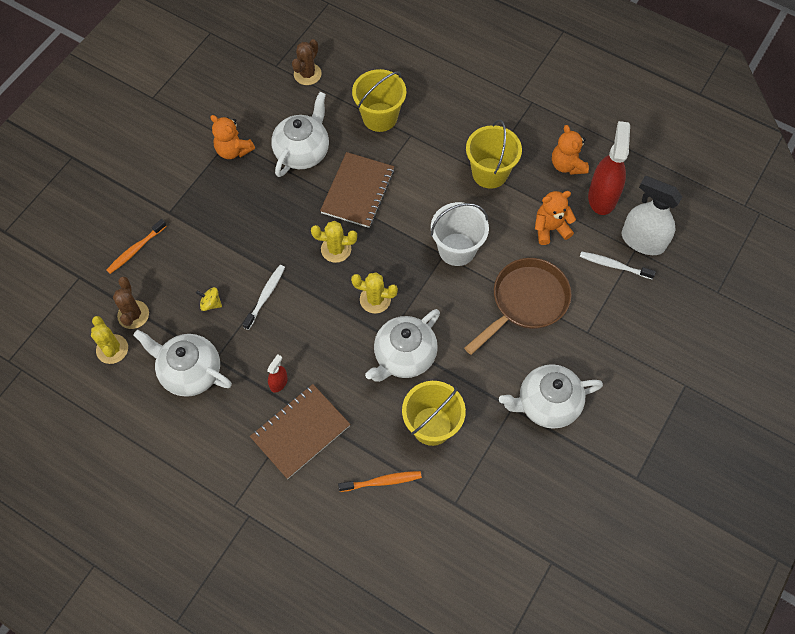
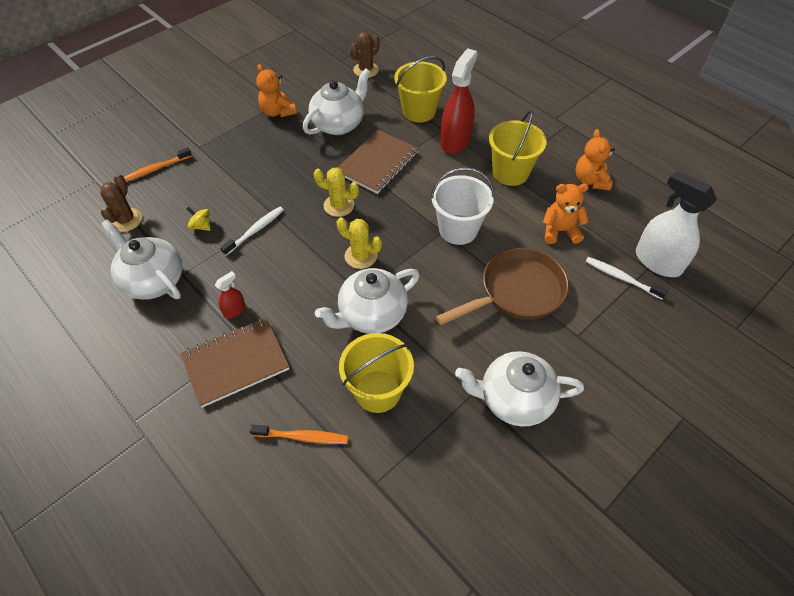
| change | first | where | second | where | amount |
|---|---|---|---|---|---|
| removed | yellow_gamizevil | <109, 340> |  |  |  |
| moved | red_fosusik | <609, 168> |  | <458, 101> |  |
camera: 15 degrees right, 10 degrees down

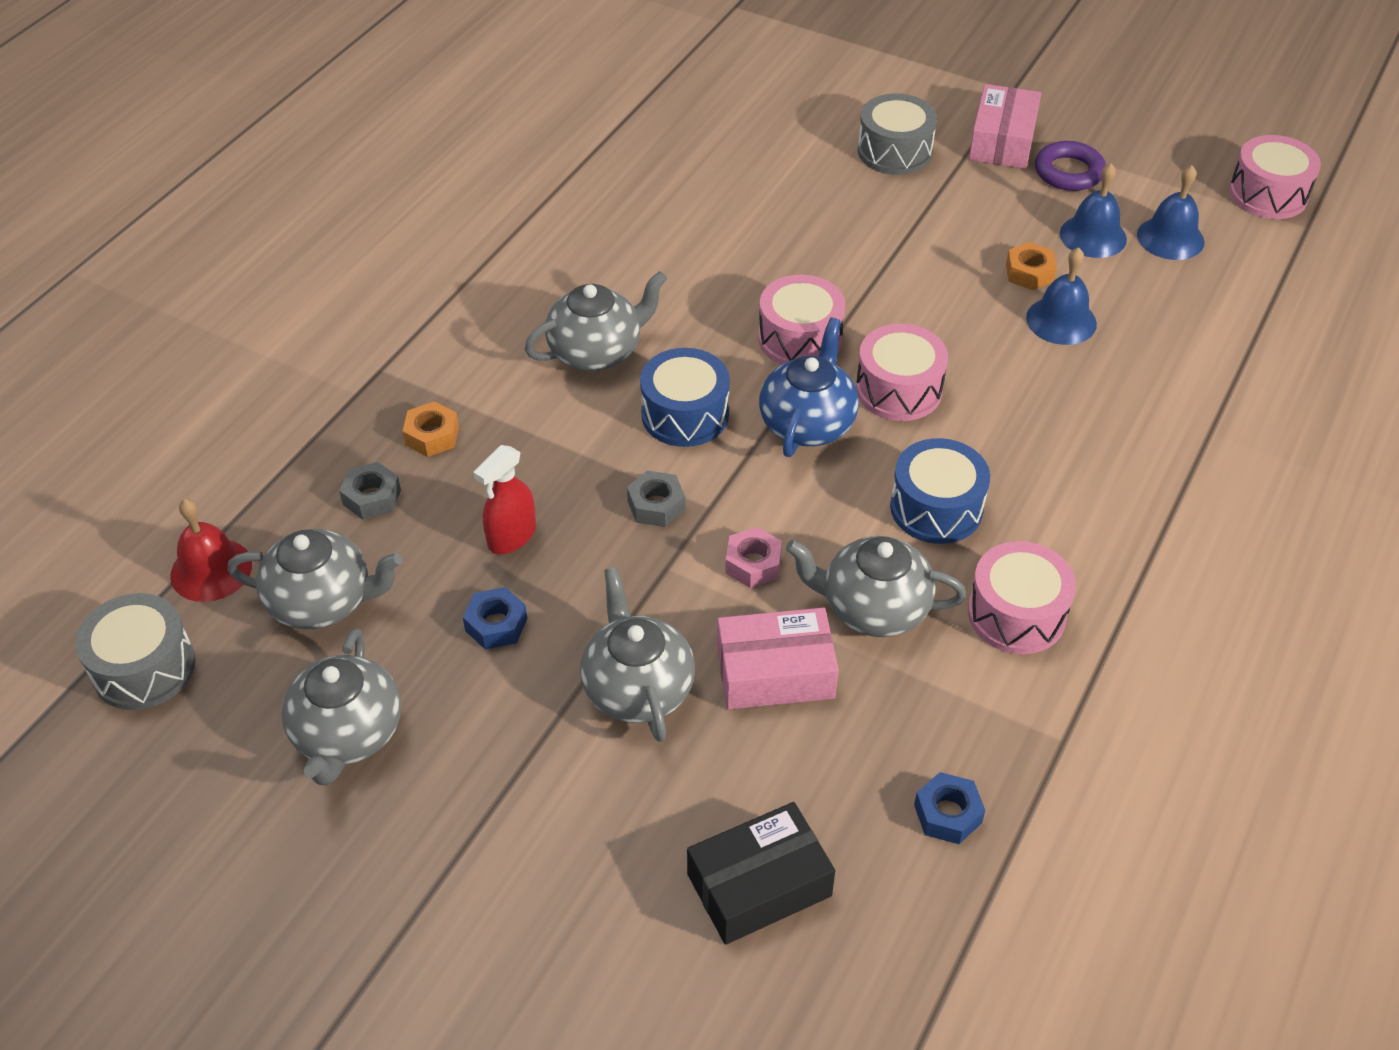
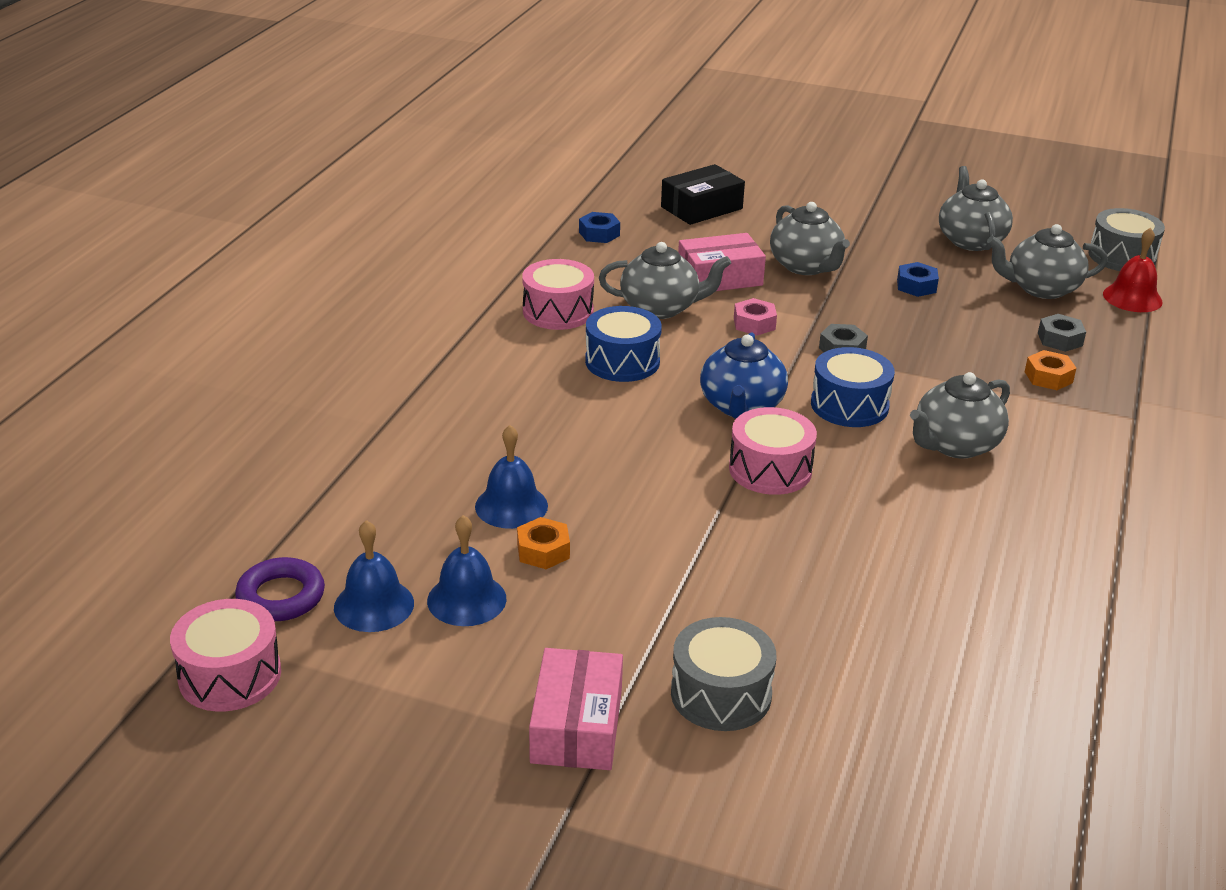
| change | first | where | second | where | amount |
|---|---|---|---|---|---|
| removed | red_fosusik | <504, 499> |  |  |  |
| removed | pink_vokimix | <902, 372> |  |  |  |
| moved | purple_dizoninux | <1070, 166> |  | <280, 589> |  |
camera: 170 degrees right, 15 degrees down

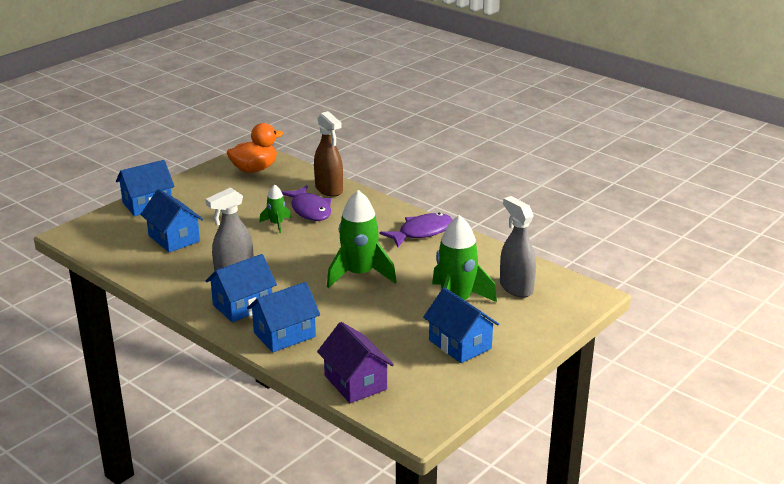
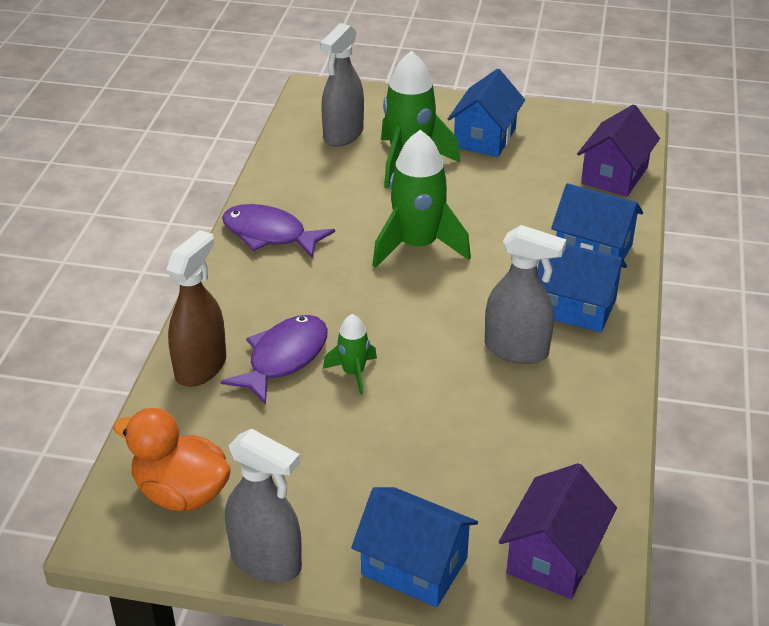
| change | first | where | second | where | amount |
|---|---|---|---|---|---|
| removed | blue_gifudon | <171, 220> |  |  |  |
| added |  |  | grey_fosusik | <263, 506> |  |
| added |  |  | purple_gifudon | <558, 531> |  |
camera: 120 degrees left, 10 degrees up

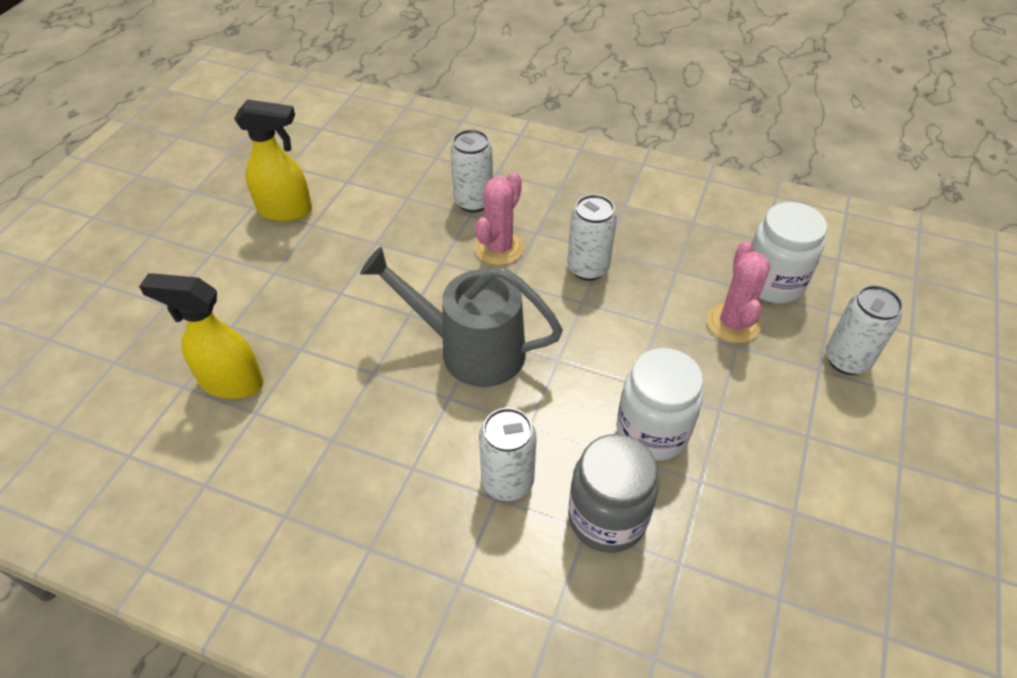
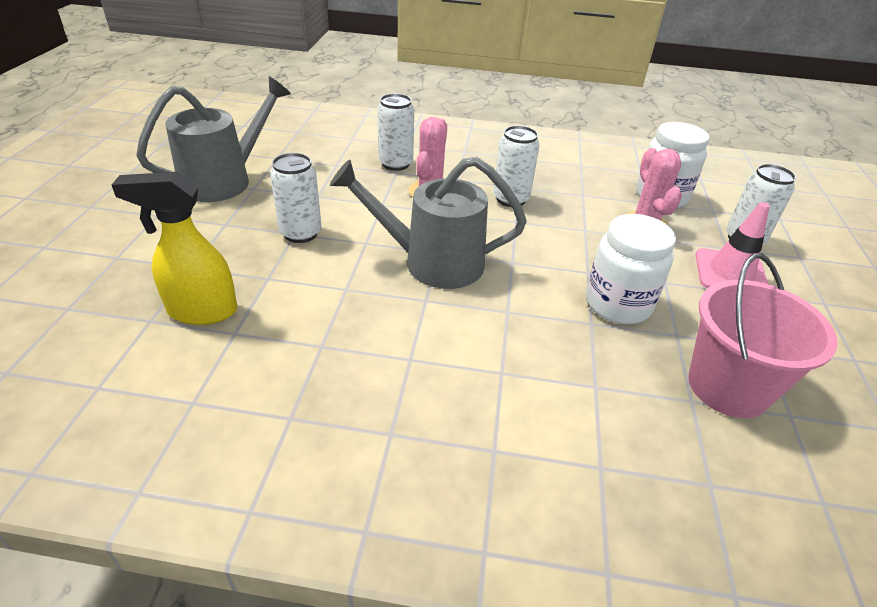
| change | first | where | second | where | amount |
|---|---|---|---|---|---|
| replaced | yellow_fosusik | <273, 160> | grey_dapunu | <213, 139> |  |
| moved | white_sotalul | <508, 454> |  | <295, 198> |  |
| removed | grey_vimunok | <613, 493> |  |  |  |
| added |  |  | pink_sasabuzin | <763, 335> |  |
| added |  |  | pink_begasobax | <732, 245> |  |
camera: 15 degrees left, 10 degrees down

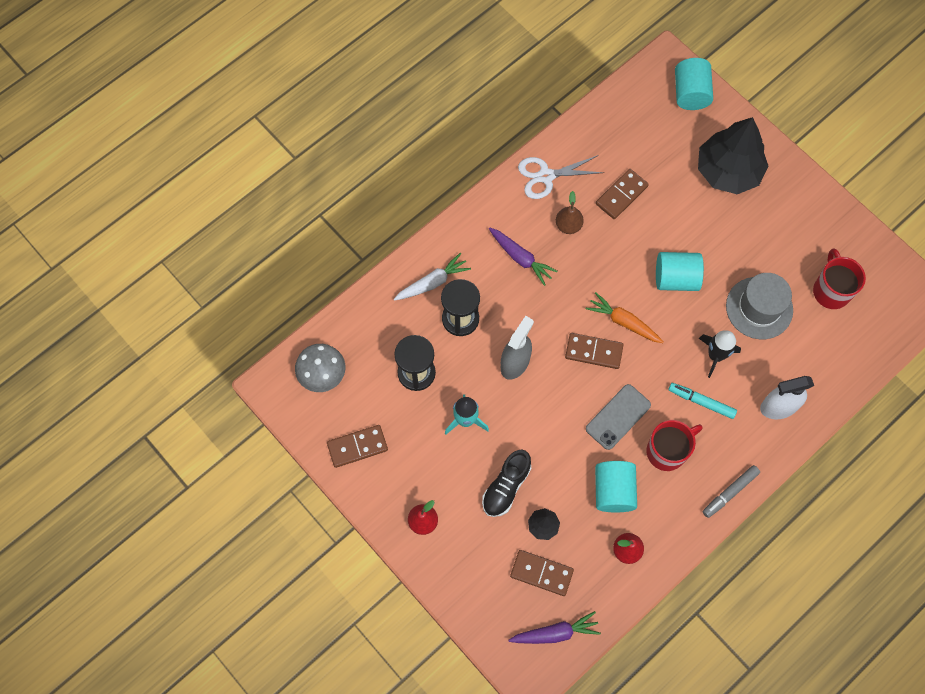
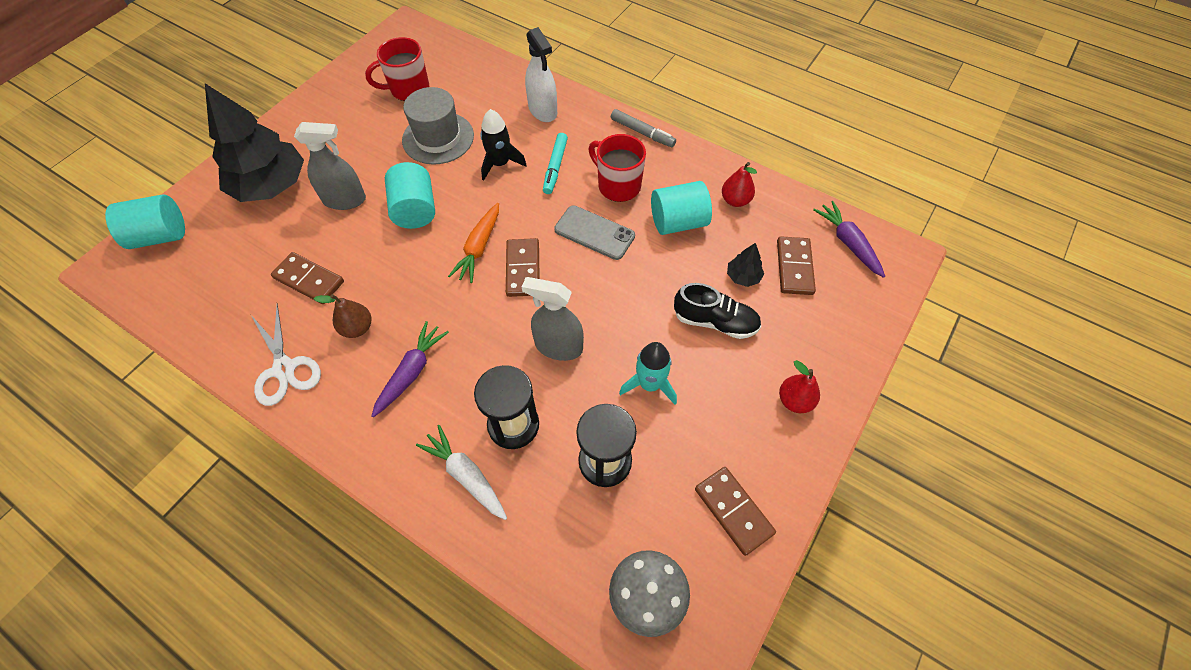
| change | first | where | second | where | amount |
|---|---|---|---|---|---|
| added |  |  | grey_fosusik | <330, 166> |  |
camera: 105 degrees left, 10 degrees down

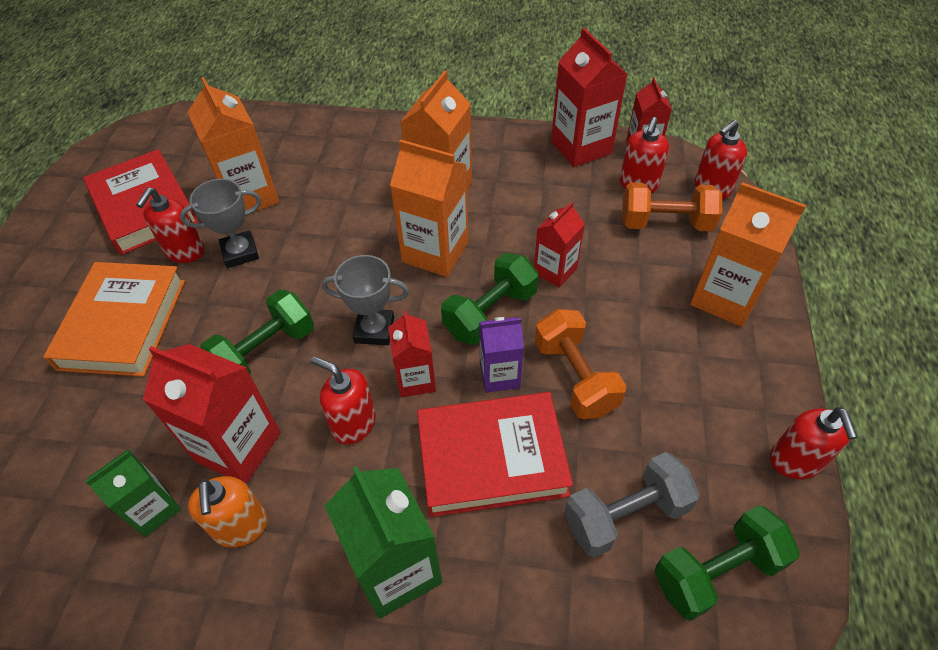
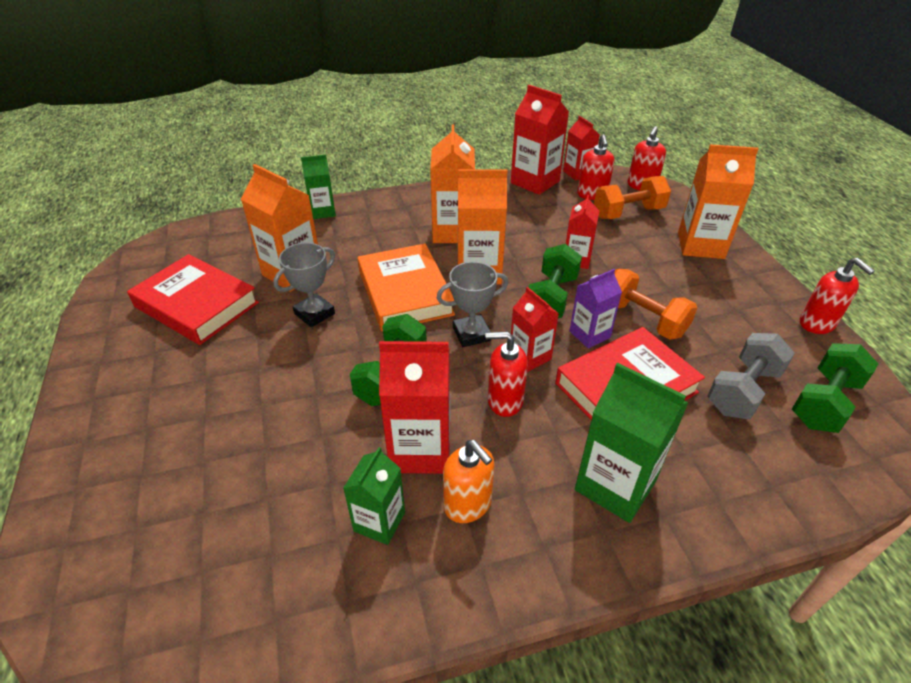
| change | first | where | second | where | amount |
|---|---|---|---|---|---|
| moved | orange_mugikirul | <114, 319> |  | <406, 288> |  |
| removed | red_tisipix | <170, 225> |  |  |  |
| added |  |  | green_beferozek | <318, 187> |  |
camera: 25 degrees left, 10 degrees down

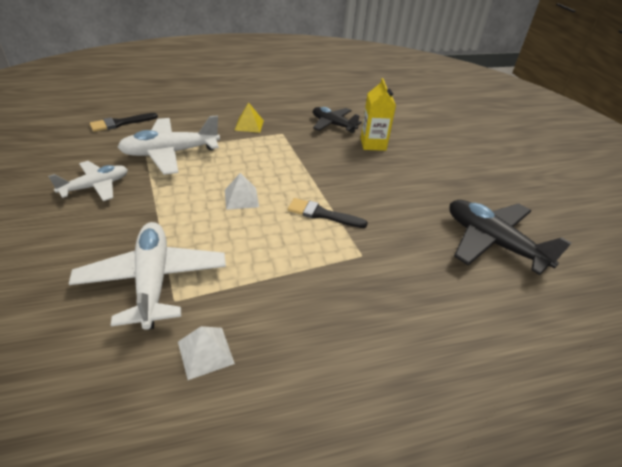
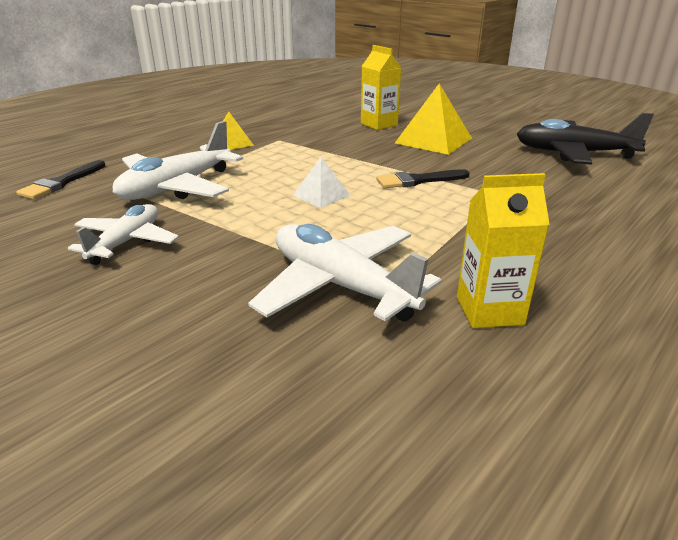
| change | first | where | second | where | amount |
|---|---|---|---|---|---|
| replaced | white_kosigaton | <206, 353> | yellow_beferozek | <503, 250> |  |
| removed | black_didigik | <337, 120> |  |  |  |
| added |  |  | yellow_kosigaton | <433, 119> |  |
camera: 30 degrees left, 10 degrees down

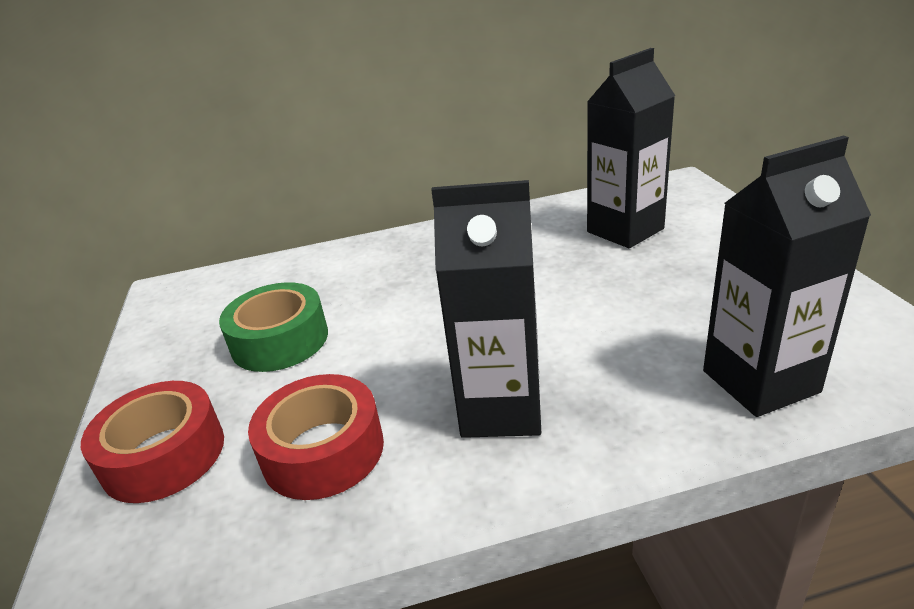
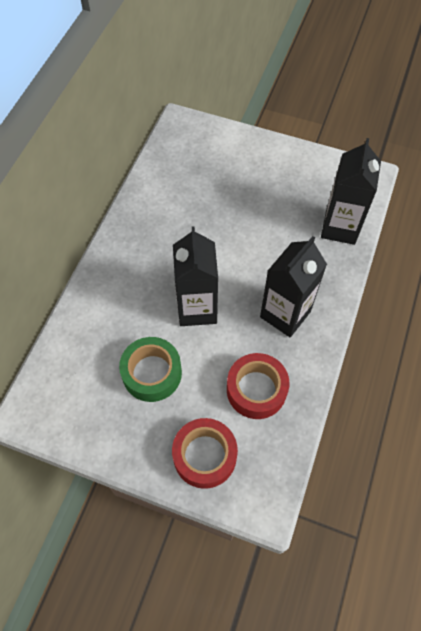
| change | first | where | second | where | amount |
|---|---|---|---|---|---|
| moved | black_beferozek | <631, 148> |  | <195, 276> |  |
camera: 60 degrees left, 30 degrees up

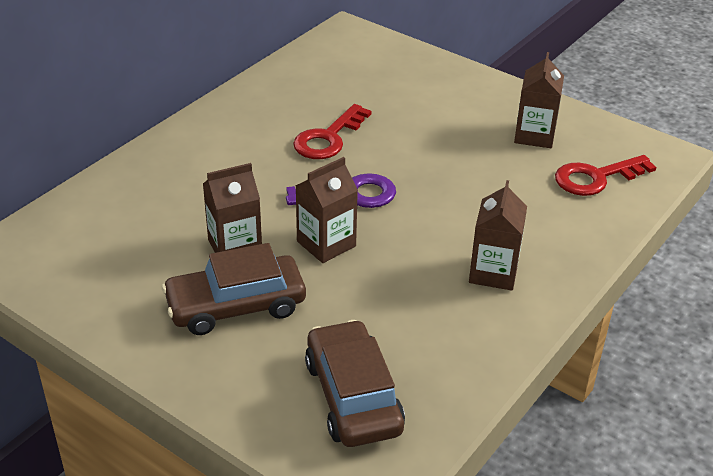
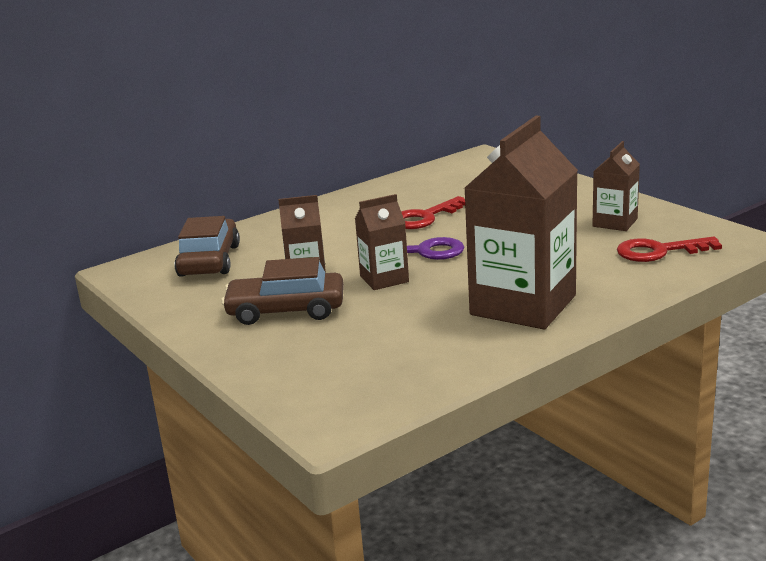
| change | first | where | second | where | amount |
|---|---|---|---|---|---|
| moved | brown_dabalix | <355, 383> |  | <207, 246> |  |
| resized | brown_beferozek | <498, 235> |  | <521, 222> | x1.97 |
camera: 20 degrees right, 15 degrees down

